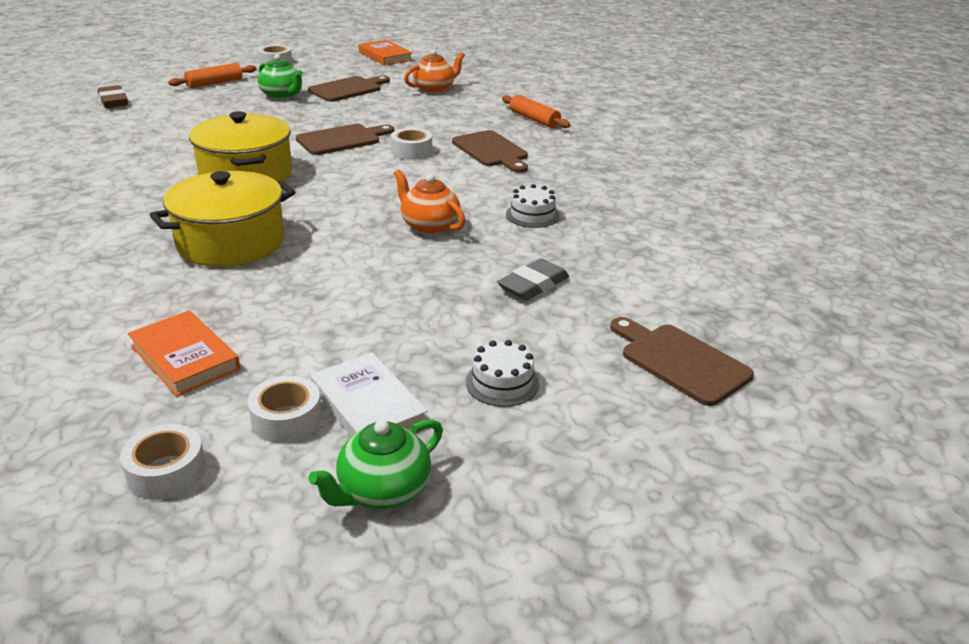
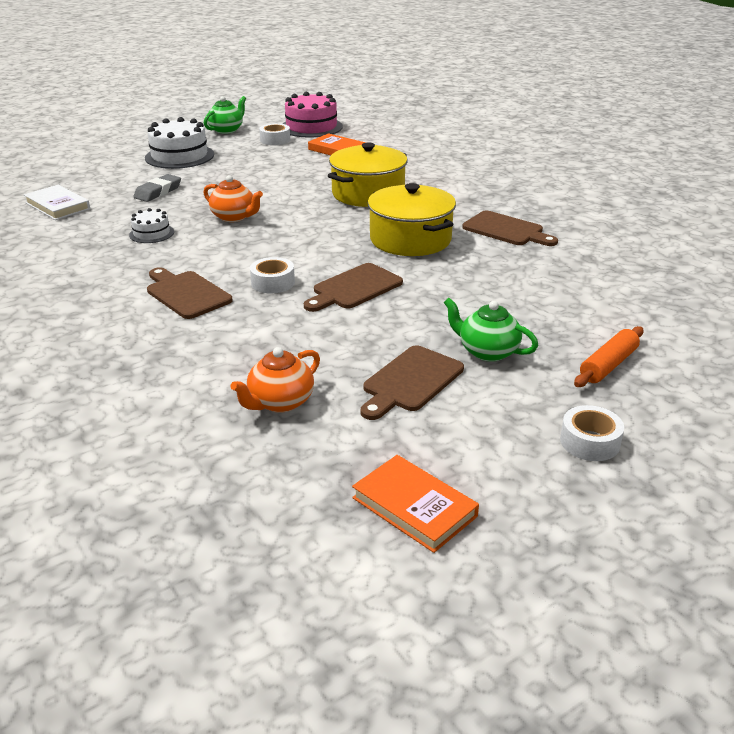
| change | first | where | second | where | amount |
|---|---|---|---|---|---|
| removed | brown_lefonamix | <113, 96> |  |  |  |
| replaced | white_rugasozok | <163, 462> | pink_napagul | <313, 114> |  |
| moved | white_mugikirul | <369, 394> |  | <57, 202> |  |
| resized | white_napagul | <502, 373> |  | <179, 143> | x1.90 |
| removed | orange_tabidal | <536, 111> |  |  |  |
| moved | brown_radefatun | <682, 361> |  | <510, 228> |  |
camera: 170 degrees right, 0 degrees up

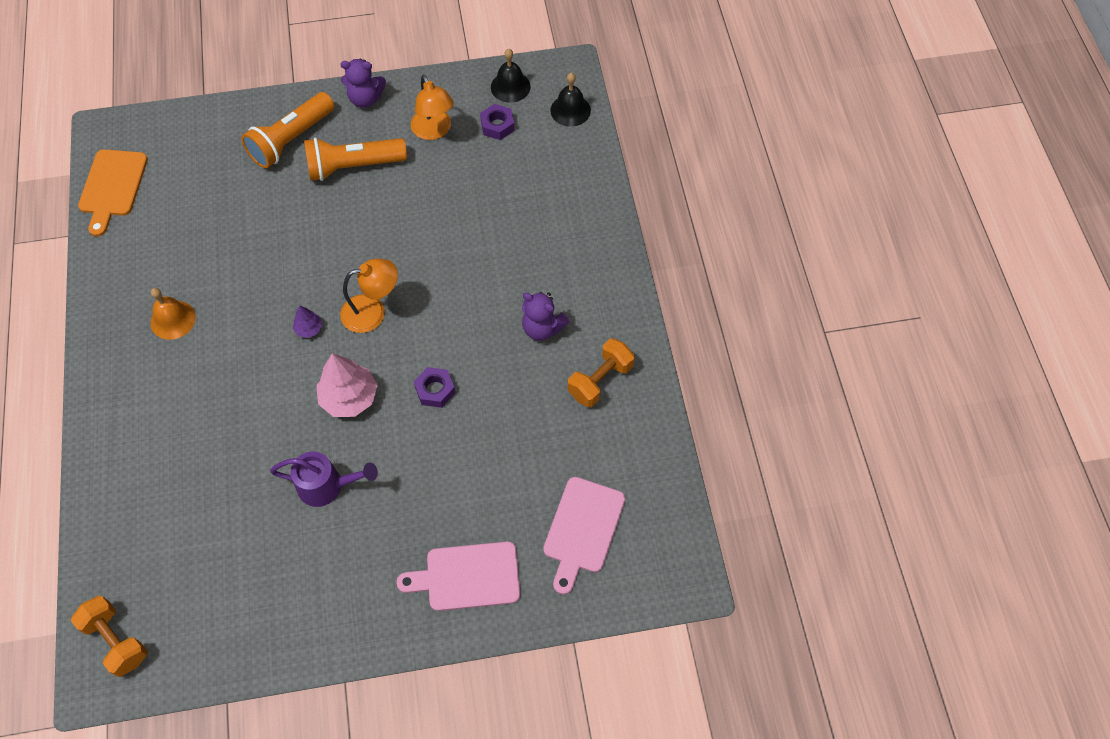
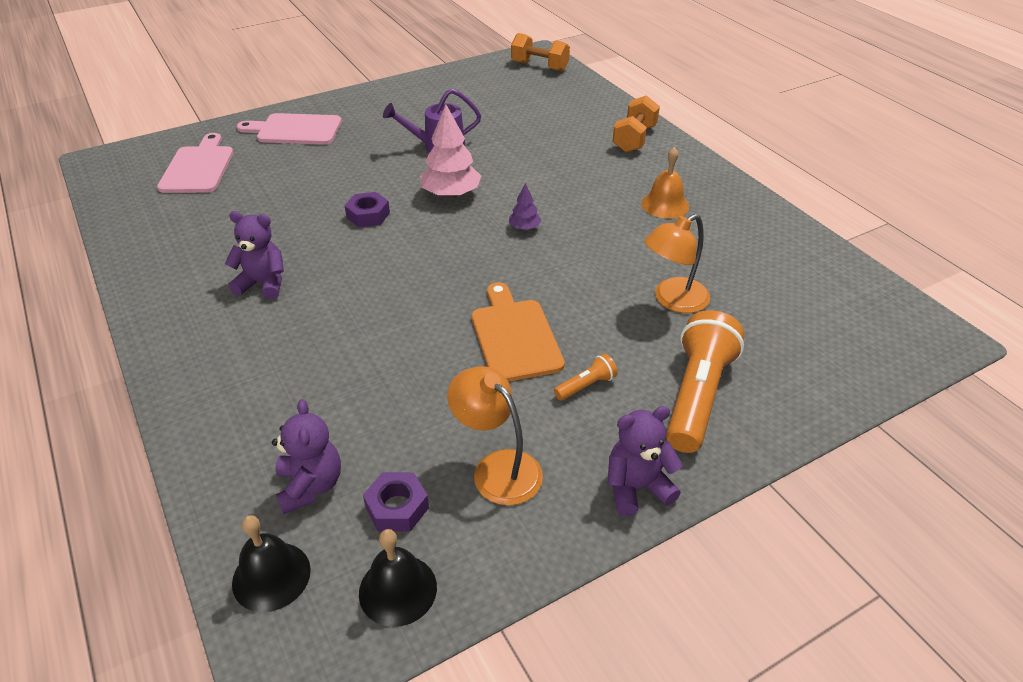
| change | first | where | second | where | amount |
|---|---|---|---|---|---|
| moved | orange_radefatun | <113, 193> |  | <518, 332> |  |
| resized | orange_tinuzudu | <355, 159> |  | <586, 376> | x0.44 |
| moved | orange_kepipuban | <369, 296> |  | <677, 263> |  |
| turned | pink_radefatun | <458, 576> |  | <289, 129> | 150 degrees counterclockwise |
| moved | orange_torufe | <601, 372> |  | <636, 124> |  |
| added |  |  | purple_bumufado | <306, 456> |  |
camera: 160 degrees right, 20 degrees down

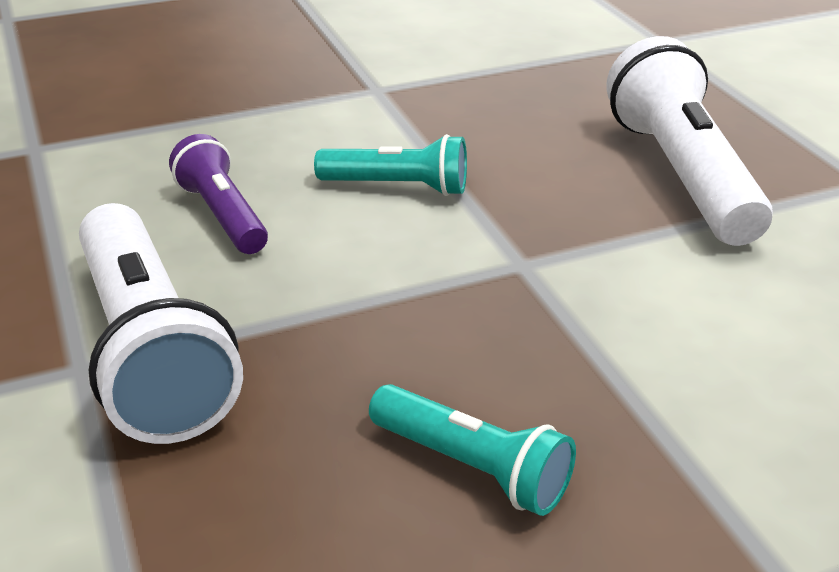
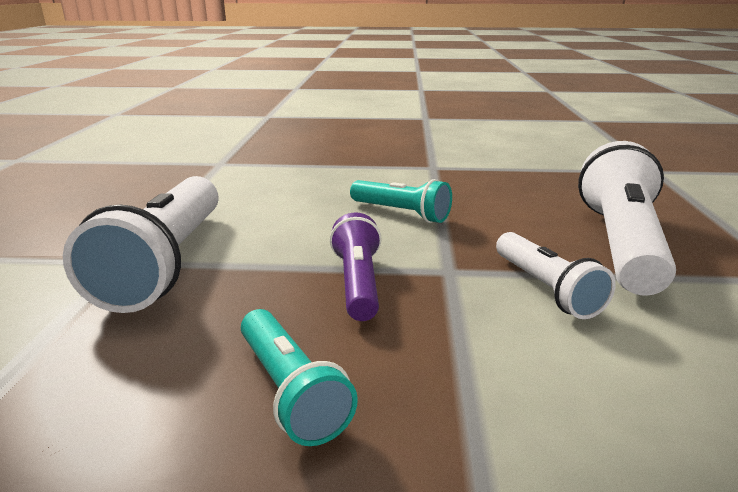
| change | first | where | second | where | amount |
|---|---|---|---|---|---|
| moved | purple_tinuzudu | <218, 194> |  | <355, 266> |  |
| added |  |  | white_tinuzudu | <556, 275> |  |
camera: 25 degrees right, 10 degrees down

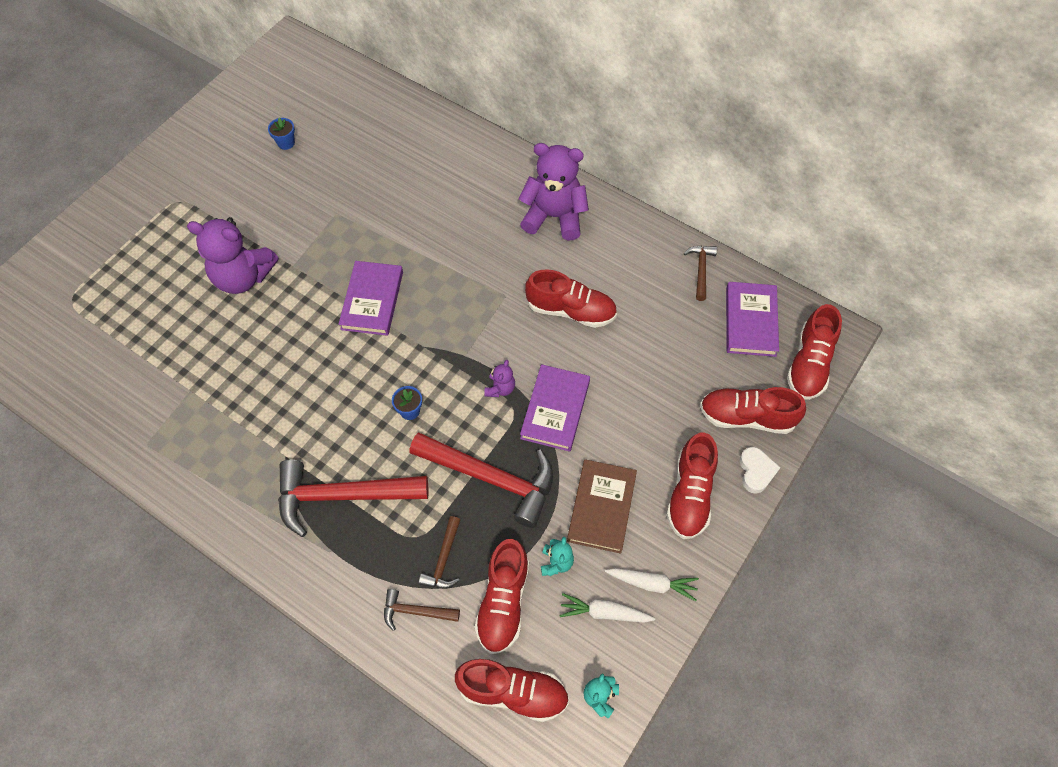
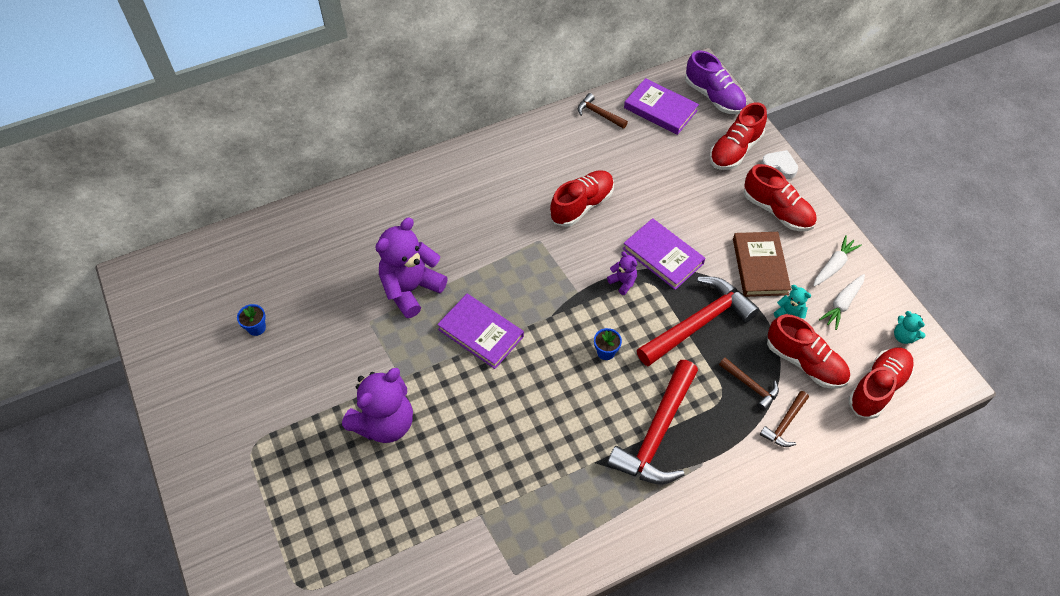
| change | first | where | second | where | amount |
|---|---|---|---|---|---|
| moved | purple_bumufado | <553, 192> |  | <411, 268> |  |
| turned | brown_mugikirul | <602, 506> |  | <762, 264> | 45 degrees clockwise |
| recoloured | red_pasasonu | <814, 352> | purple_pasasonu | <715, 82> |  |
camera: 60 degrees left, 5 degrees down

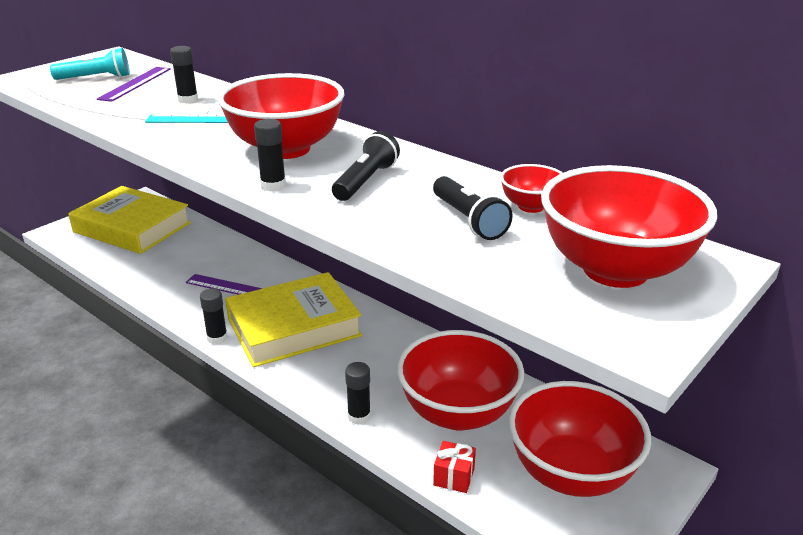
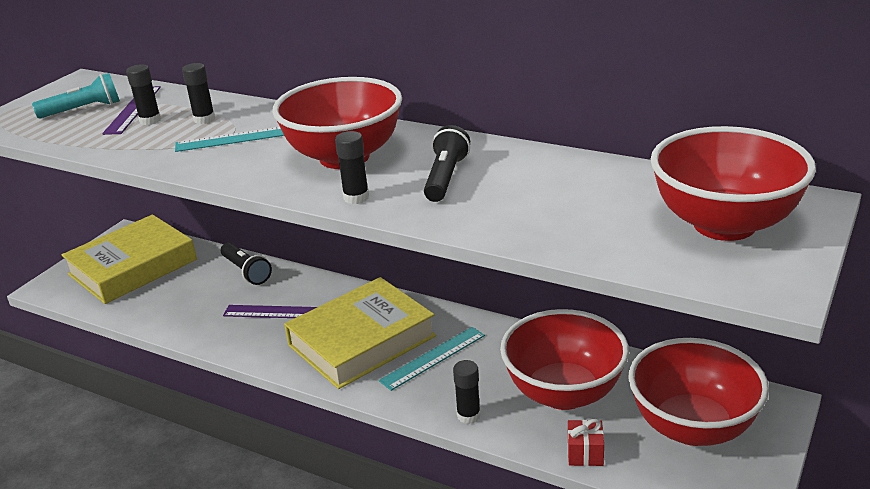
| change | first | where | second | where | amount |
|---|---|---|---|---|---|
| turned | yellow_mugikirul | <129, 220> |  | <129, 259> | 60 degrees counterclockwise |
| moved | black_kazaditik | <214, 316> |  | <143, 94> |  |
| moved | black_tinuzudu | <473, 208> |  | <246, 264> |  |
| removed | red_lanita | <531, 188> |  |  |  |
| added |  |  | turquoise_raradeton | <432, 359> |  |
camera: 10 degrees left, 0 degrees up

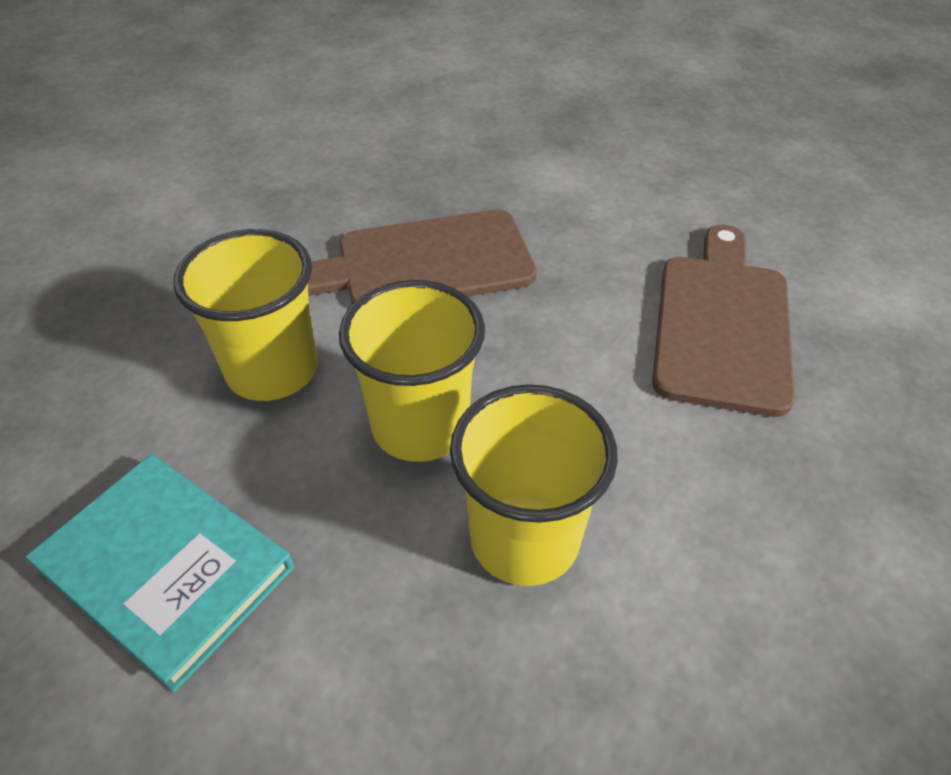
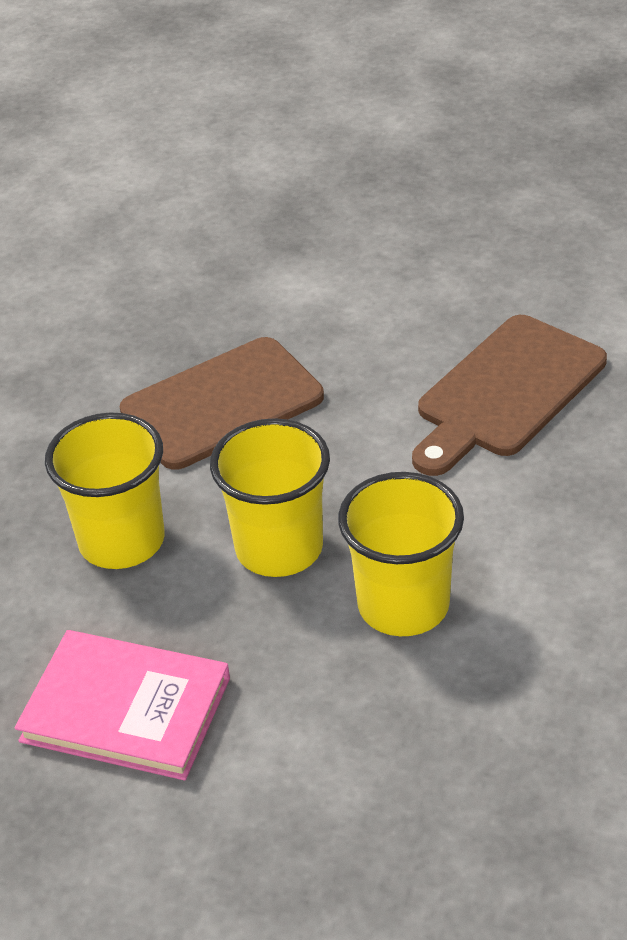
| change | first | where | second | where | amount |
|---|---|---|---|---|---|
| recoloured | turquoise_mugikirul | <160, 573> | pink_mugikirul | <122, 705> |  |
| turned | brown_radefatun | <723, 321> |  | <509, 395> | 135 degrees counterclockwise |
camera: 15 degrees left, 5 degrees down

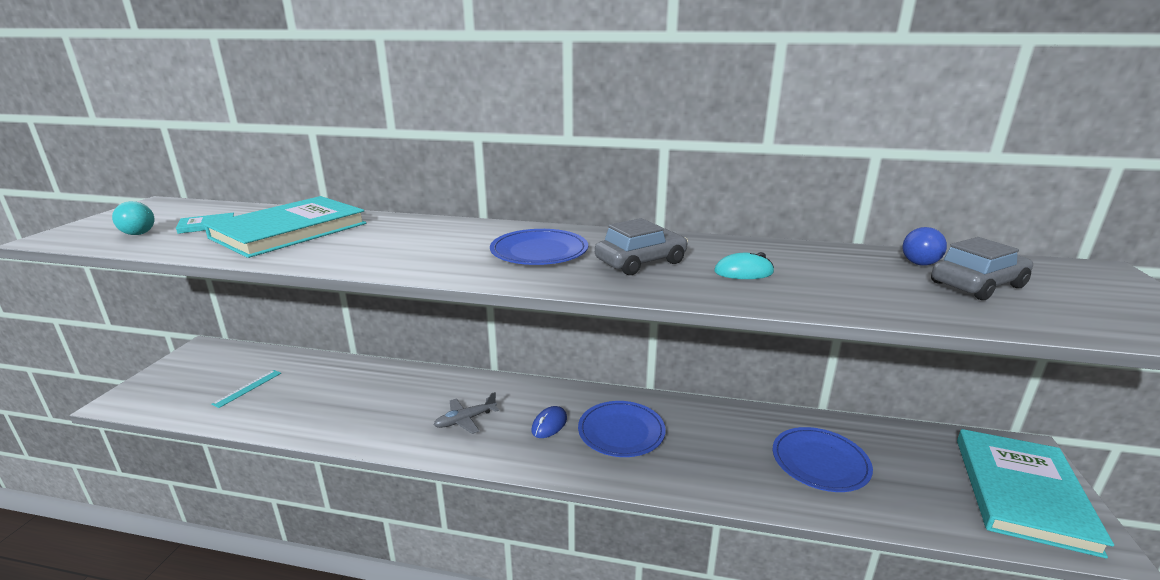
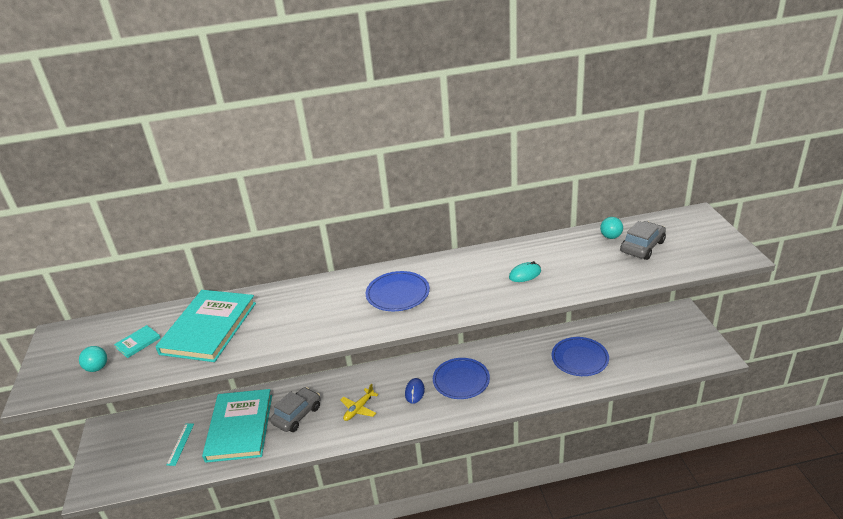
| change | first | where | second | where | amount |
|---|---|---|---|---|---|
| recoloured | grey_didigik | <466, 413> | yellow_didigik | <359, 402> |  |
| moved | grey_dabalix | <641, 246> |  | <295, 409> |  |
| recoloured | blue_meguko | <925, 246> | turquoise_meguko | <611, 228> |  |
| moved | turquoise_mugikirul | <1035, 494> |  | <237, 426> |  |
camera: 20 degrees left, 10 degrees up

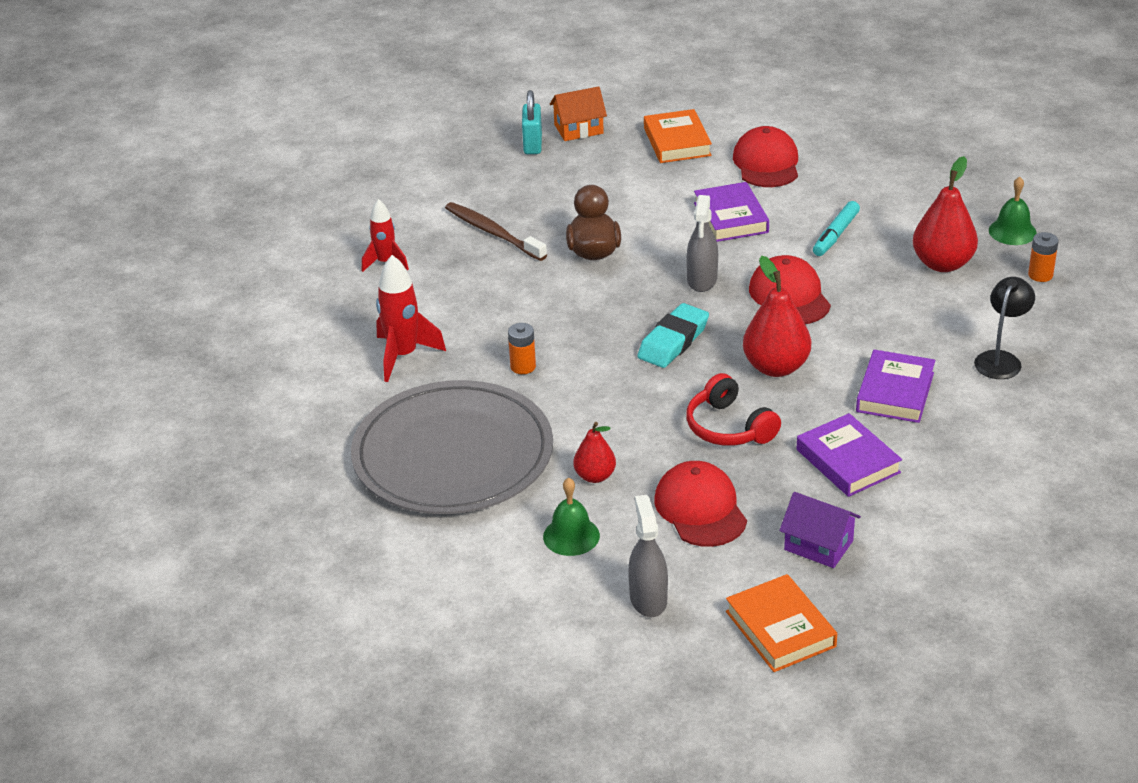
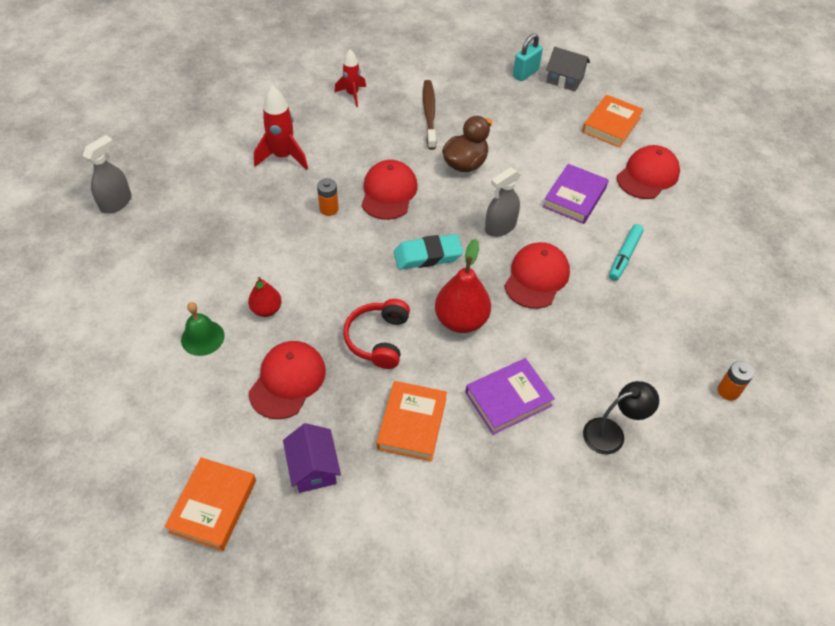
| change | first | where | second | where | amount |
|---|---|---|---|---|---|
| removed | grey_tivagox | <452, 447> |  |  |  |
| recoloured | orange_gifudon | <578, 113> | grey_gifudon | <568, 69> |  |
| moved | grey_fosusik | <648, 556> |  | <107, 174> |  |
| recoloured | purple_mugikirul | <849, 455> | orange_mugikirul | <412, 421> |  |
| turned | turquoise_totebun | <836, 228> |  | <626, 252> | 45 degrees counterclockwise |
| removed | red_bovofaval | <945, 214> |  |  |  |
| removed | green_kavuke | <1013, 211> |  |  |  |
| added |  |  | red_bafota | <389, 190> |  |
camera: 40 degrees right, 15 degrees up

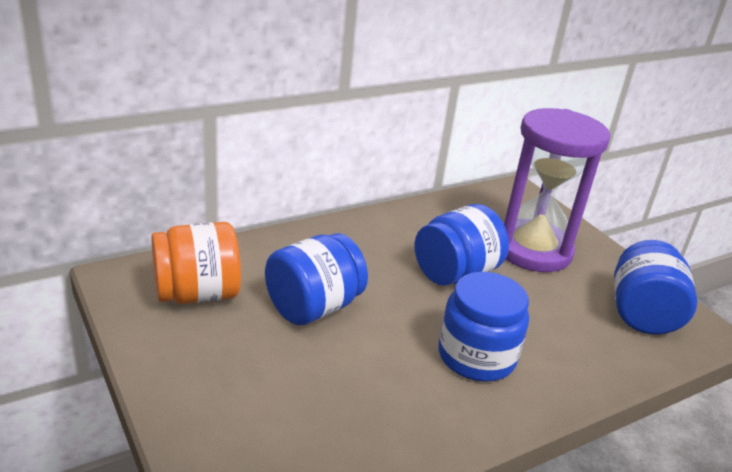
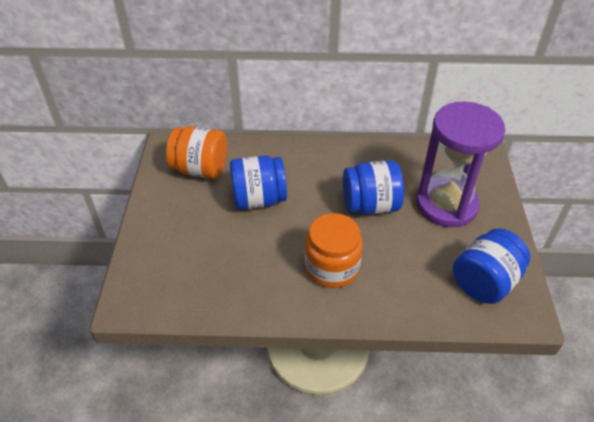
| change | first | where | second | where | amount |
|---|---|---|---|---|---|
| recoloured | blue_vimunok | <483, 327> | orange_vimunok | <334, 250> |  |
camera: 35 degrees right, 15 degrees up

